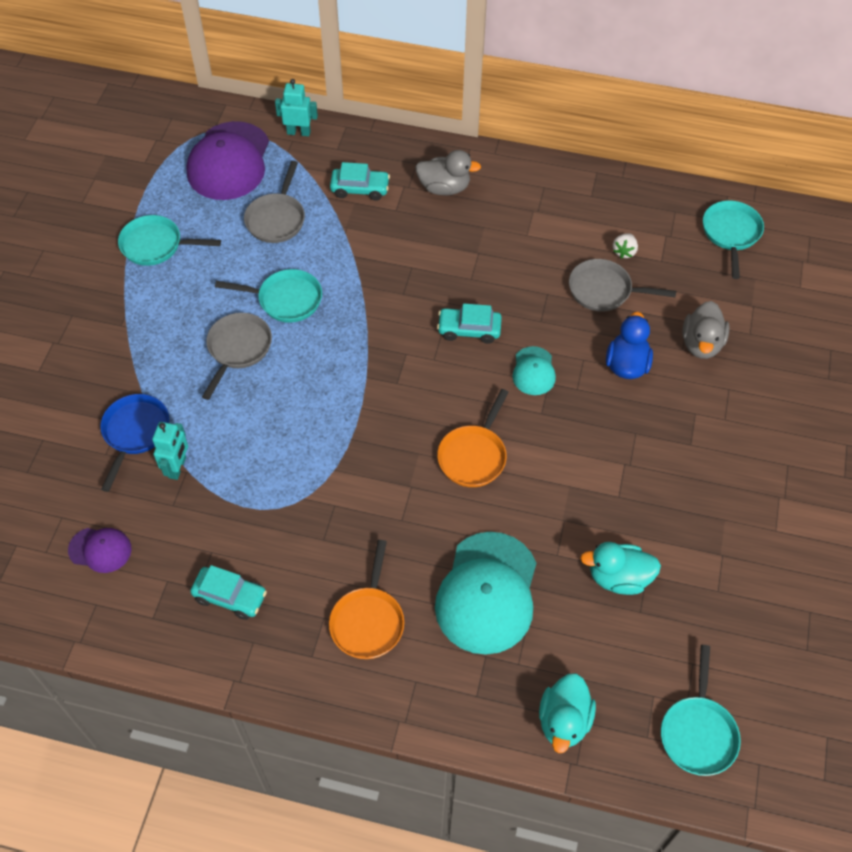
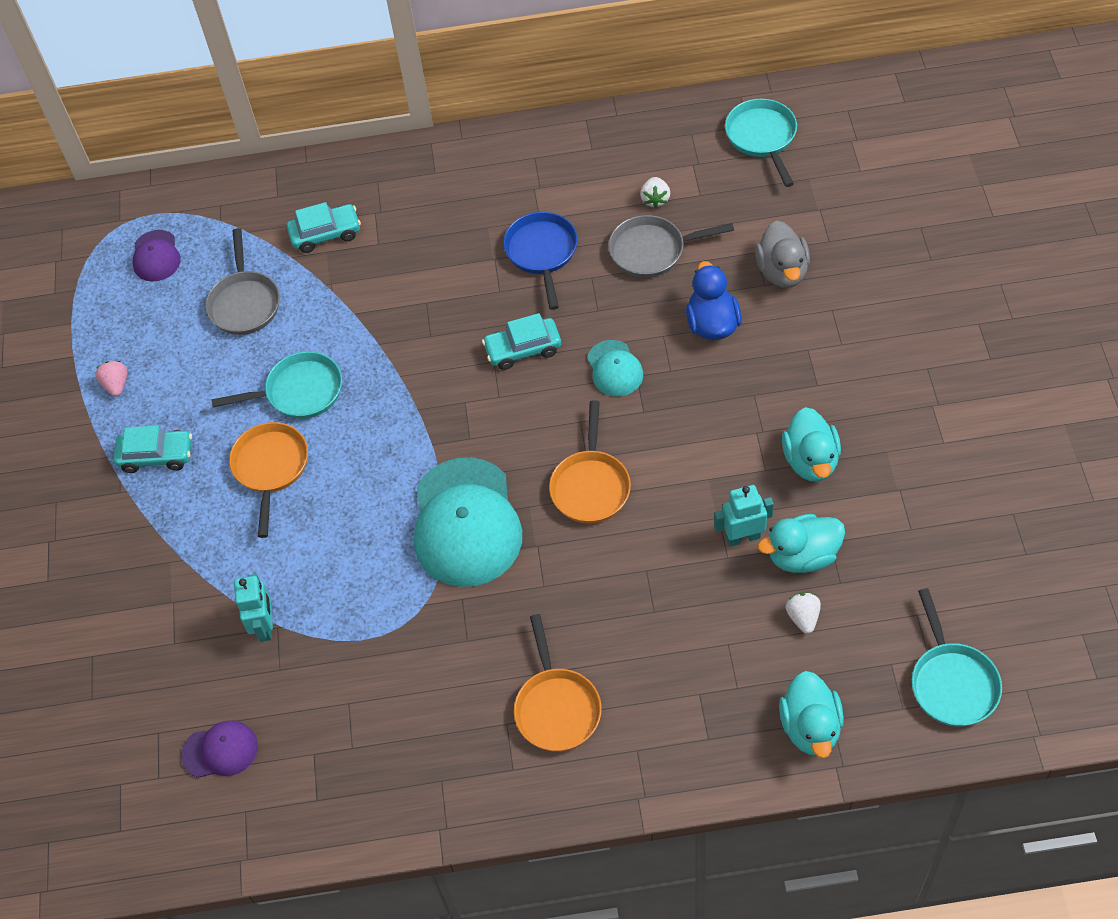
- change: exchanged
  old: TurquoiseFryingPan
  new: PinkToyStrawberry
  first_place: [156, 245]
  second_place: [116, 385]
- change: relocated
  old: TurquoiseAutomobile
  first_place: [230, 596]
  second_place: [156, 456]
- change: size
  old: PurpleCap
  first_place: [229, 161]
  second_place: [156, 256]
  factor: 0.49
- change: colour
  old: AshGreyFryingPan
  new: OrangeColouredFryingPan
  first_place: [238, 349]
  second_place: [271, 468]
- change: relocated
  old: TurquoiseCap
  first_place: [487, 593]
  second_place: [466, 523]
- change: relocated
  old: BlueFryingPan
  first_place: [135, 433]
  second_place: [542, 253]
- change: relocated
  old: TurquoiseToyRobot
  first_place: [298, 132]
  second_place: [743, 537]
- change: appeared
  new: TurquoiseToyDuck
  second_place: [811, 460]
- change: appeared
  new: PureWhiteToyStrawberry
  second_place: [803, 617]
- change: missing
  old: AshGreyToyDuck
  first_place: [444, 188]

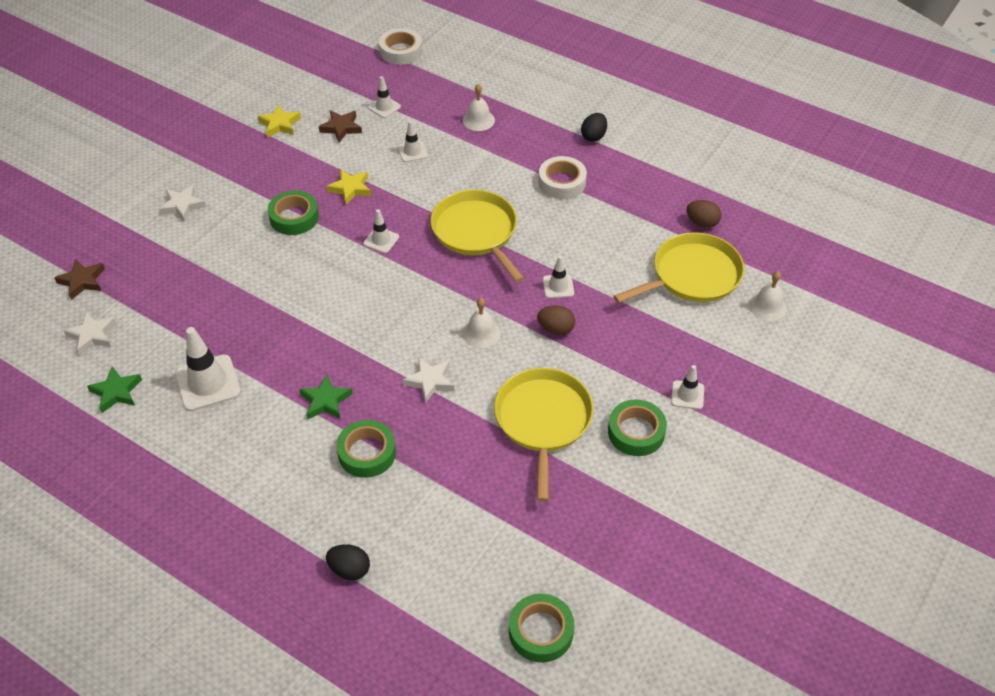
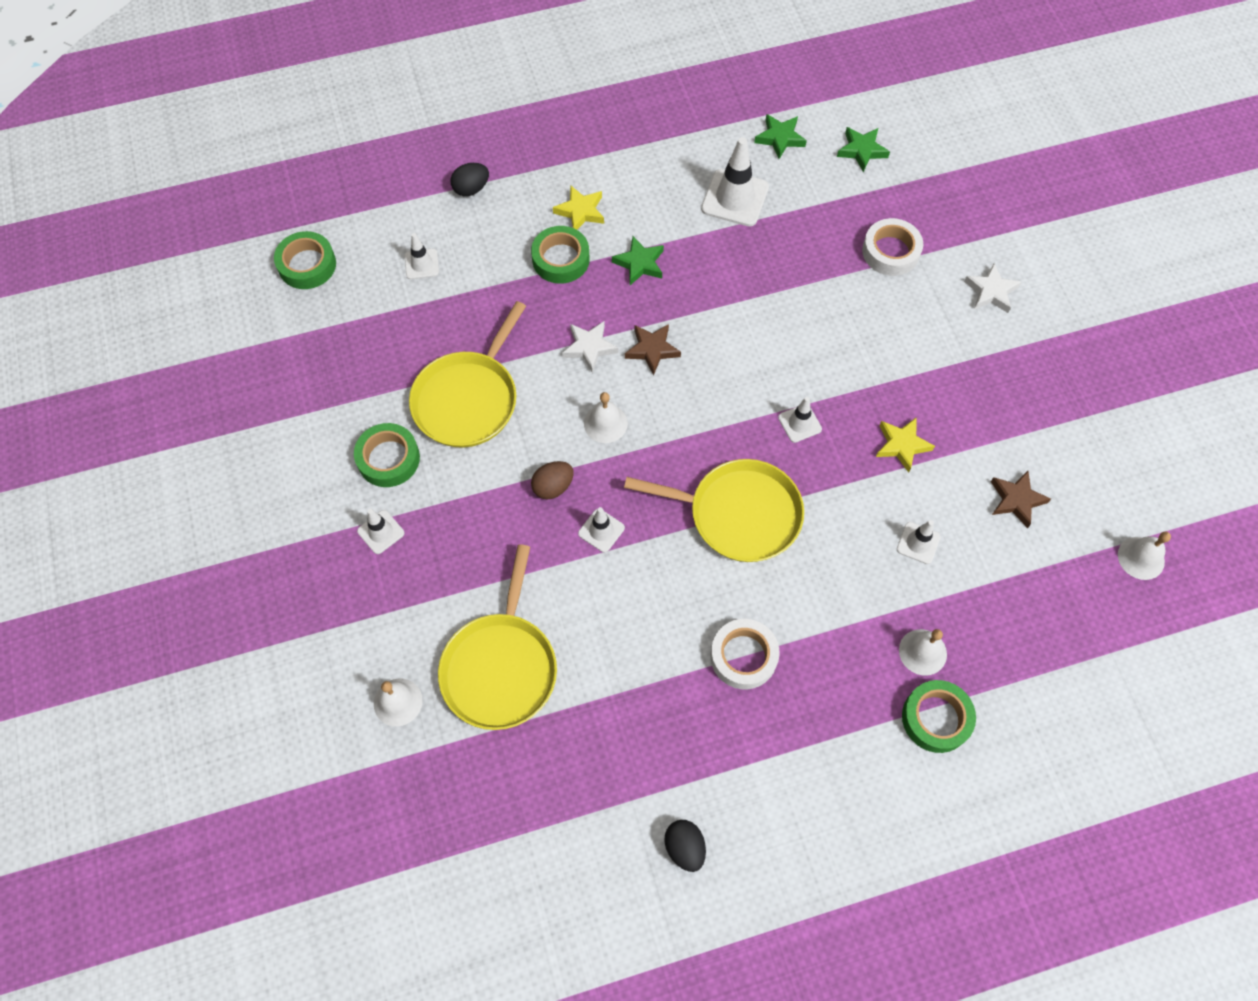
- change: relocated
  old: PureWhiteRoadCone
  first_place: [384, 107]
  second_place: [421, 264]
- change: spun
  old: GoldenFryingPan
  first_place: [543, 421]
  second_place: [468, 399]
  degrees: 75
- change: relocated
  old: GoldenStarShape
  first_place: [280, 124]
  second_place: [580, 211]
- change: relocated
  old: BrownStarShape
  first_place: [82, 281]
  second_place: [652, 349]
- change: relocated
  old: BlackEgg
  first_place: [593, 136]
  second_place: [684, 847]
- change: colour
  old: PureWhiteStarShape
  new: EmeraldStarShape
  first_place: [92, 335]
  second_place: [861, 150]
- change: relocated
  old: PureWhiteTape
  first_place: [401, 51]
  second_place: [890, 252]
- change: relocated
  old: EmeraldTape
  first_place: [294, 217]
  second_place: [936, 718]
- change: appeared
  new: PureWhiteBell
  second_place: [1141, 558]
- change: missing
  old: BrownEgg
  first_place: [702, 223]

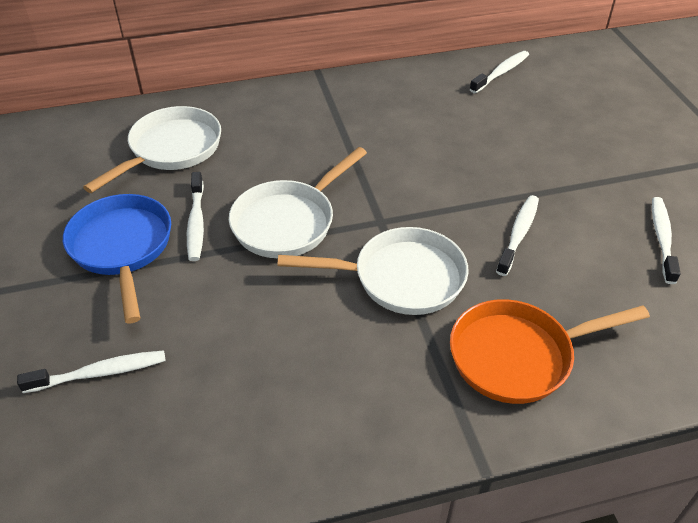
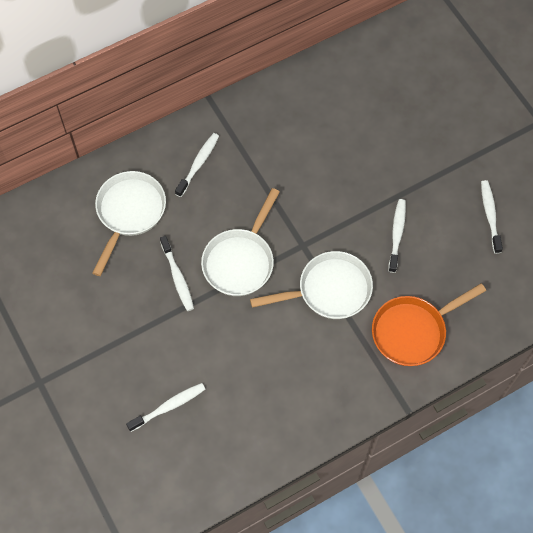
- change: relocated
  old: PureWhiteToothbrush
  first_place: [501, 73]
  second_place: [198, 164]
- change: missing
  old: BlueFryingPan
  first_place: [122, 248]

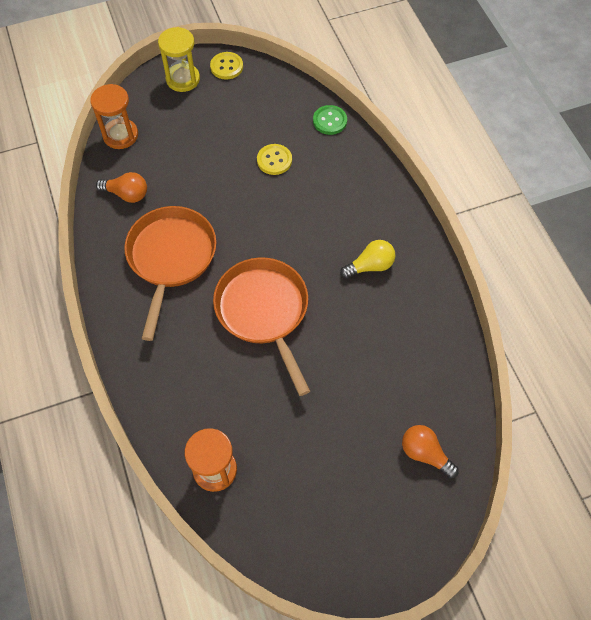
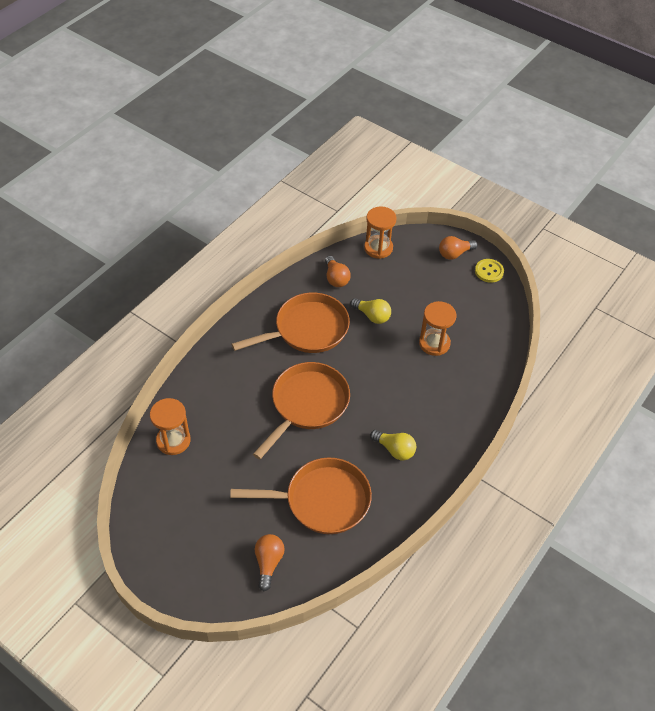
- change: appeared
  new: OrangeColouredFryingPan
  second_place: [322, 500]
- change: appeared
  new: GoldenLightbulb
  second_place: [372, 316]
- change: exchanged
  old: GoldenButton
  new: OrangeColouredHourglass
  first_place: [274, 160]
  second_place: [434, 343]
- change: exchanged
  old: GoldenHourglass
  new: OrangeColouredLightbulb
  first_place: [183, 79]
  second_place: [454, 254]
- change: missing
  old: EmeraldButton
  first_place: [330, 121]

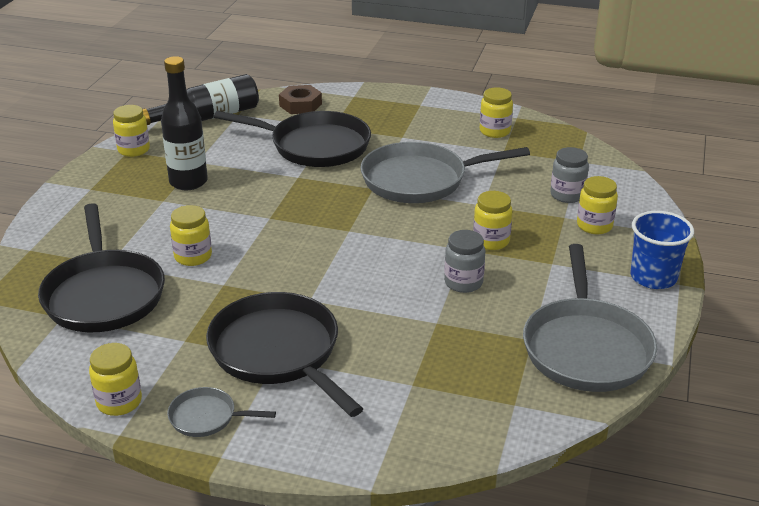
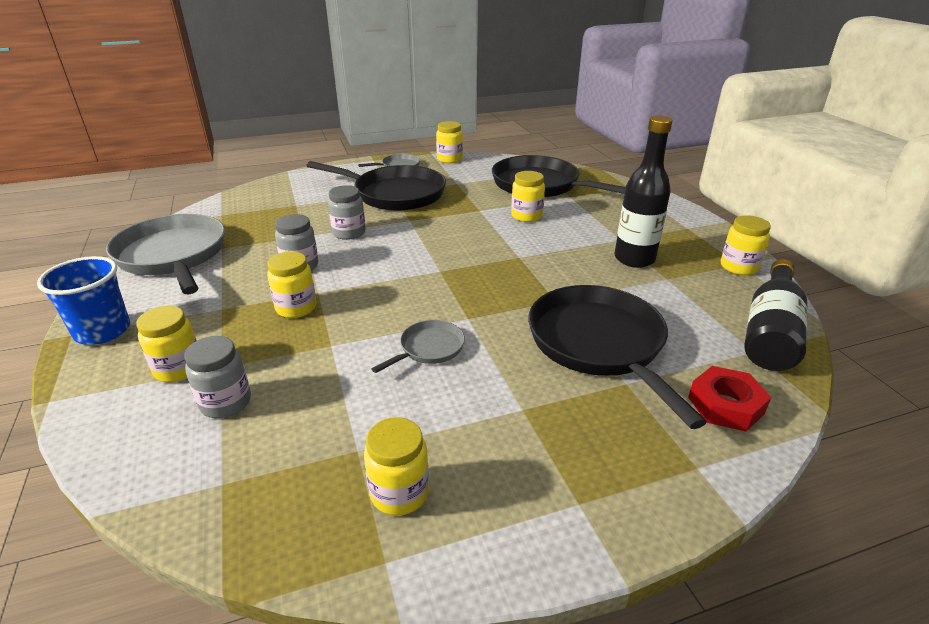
- change: appeared
  new: AshGreyPreserveJar
  second_place: [349, 233]
- change: size
  old: AshGreyFryingPan
  first_place: [420, 180]
  second_place: [429, 348]
  factor: 0.47
- change: spun
  old: BlackFryingPan
  first_place: [314, 146]
  second_place: [599, 344]
  degrees: 90
- change: colour
  old: BrownHexagonNut
  new: CrimsonHexagonNut
  first_place: [300, 105]
  second_place: [725, 405]

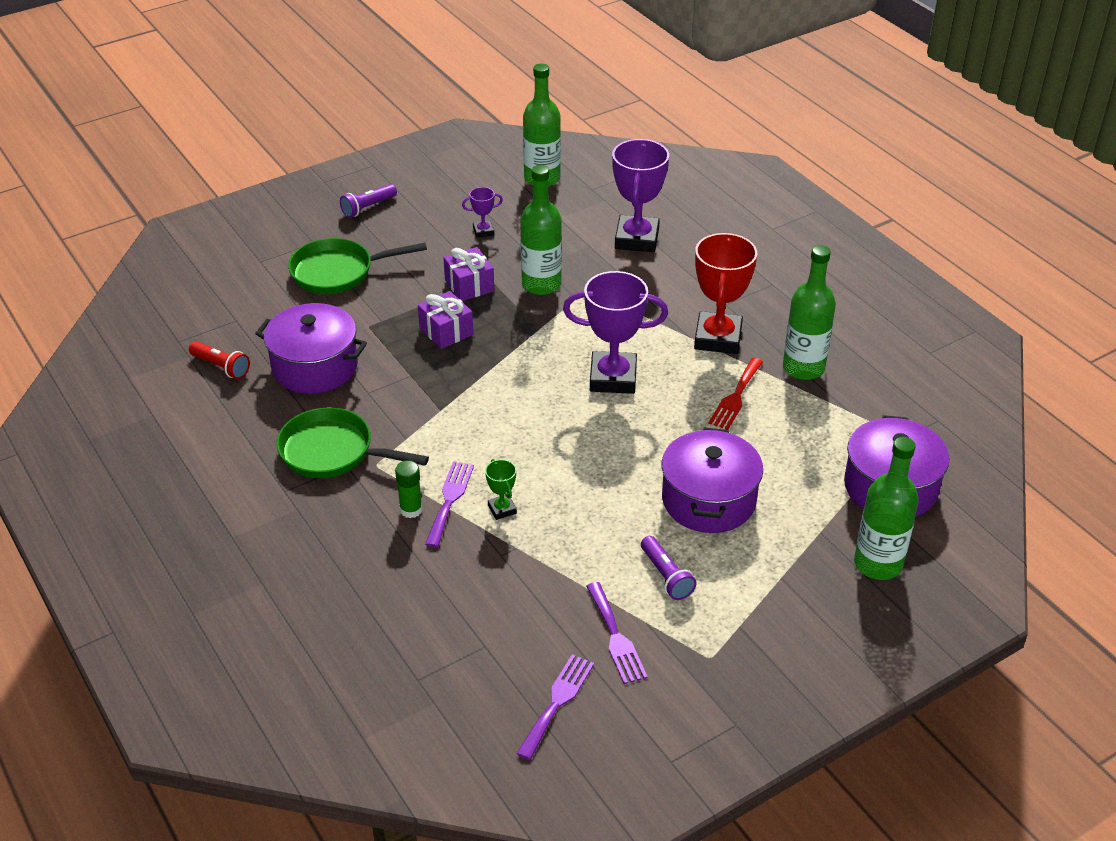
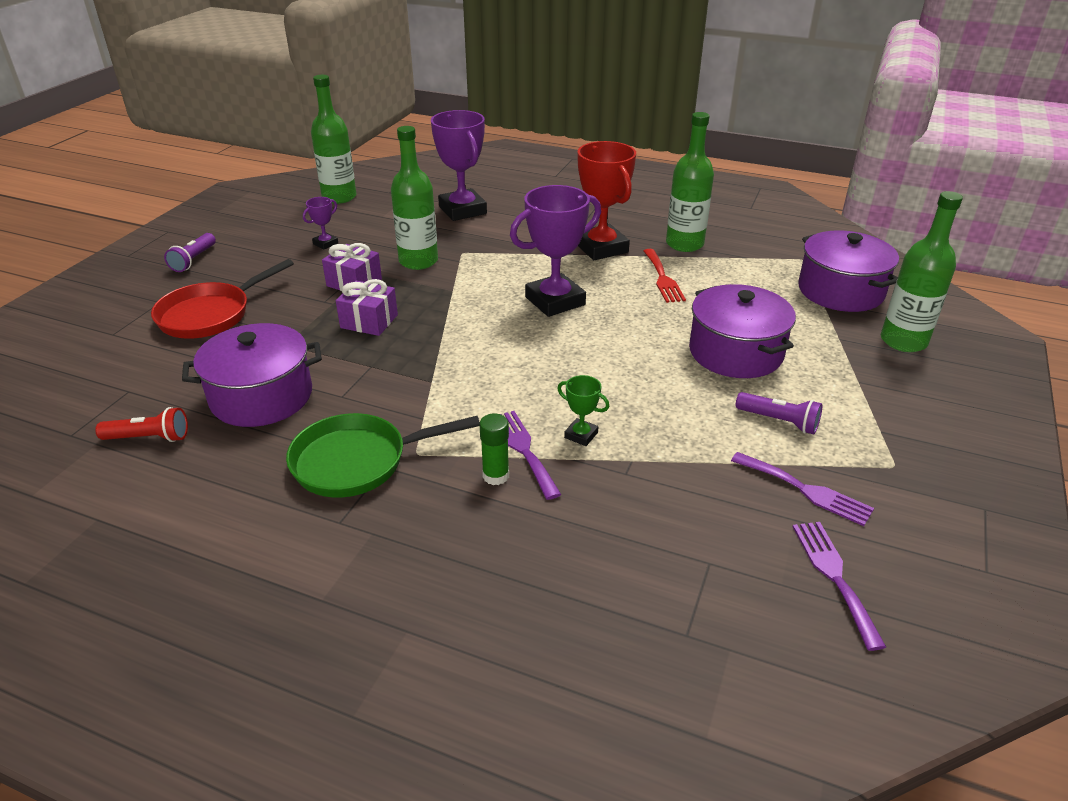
- change: colour
  old: EmeraldFryingPan
  new: CrimsonFryingPan
  first_place: [338, 272]
  second_place: [210, 315]

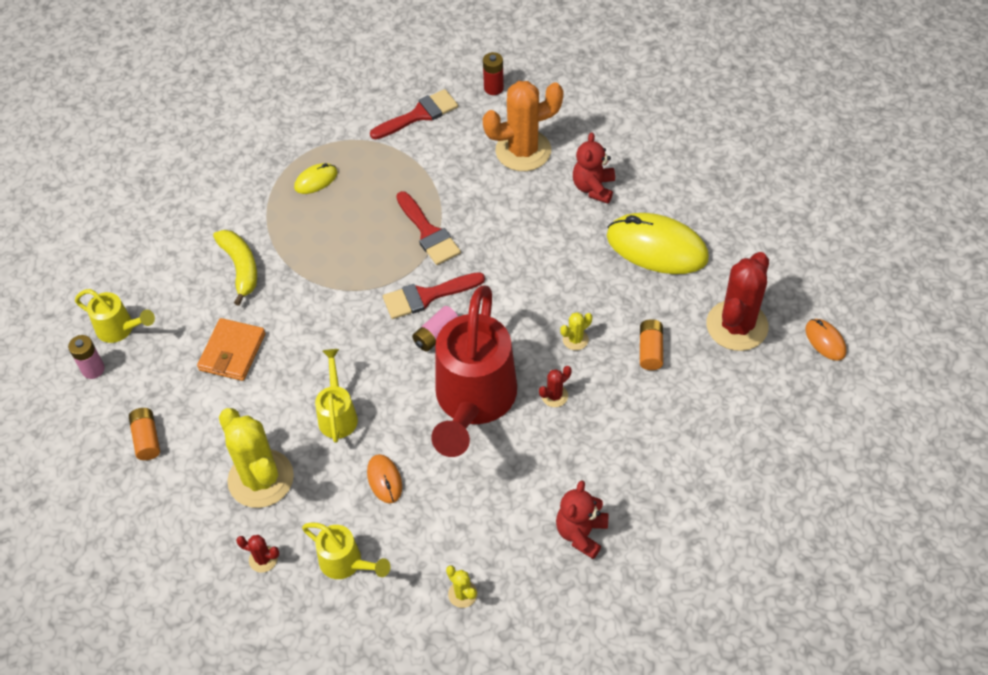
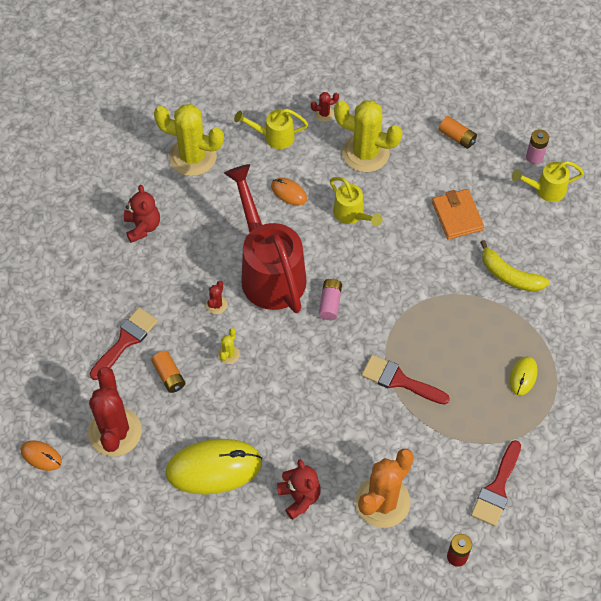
- change: relocated
  old: CrimsonPaintbrush
  first_place: [427, 296]
  second_place: [126, 340]
- change: size
  old: GoldenSaguaroCactus
  first_place: [462, 594]
  second_place: [192, 157]
  factor: 2.37

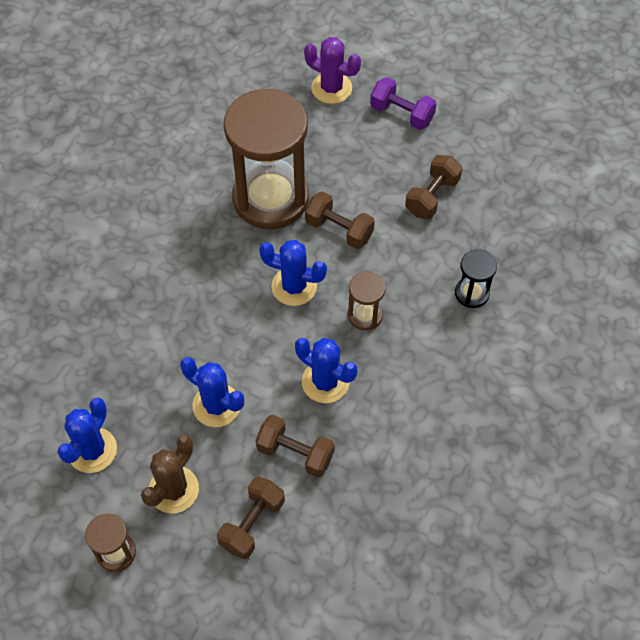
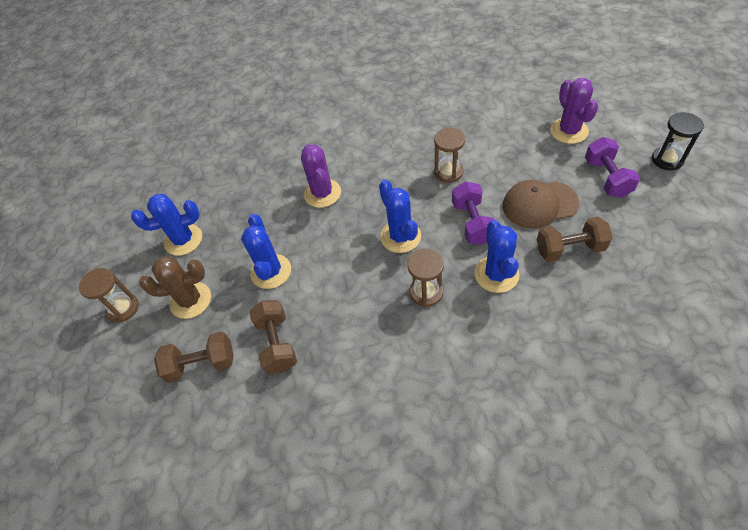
- change: appeared
  new: PurpleSaguaroCactus
  second_place: [322, 193]
- change: size
  old: BrownHourglass
  first_place: [270, 198]
  second_place: [448, 172]
  factor: 0.43
- change: colour
  old: BrownHandWeight
  new: PurpleHandWeight
  first_place: [339, 230]
  second_place: [472, 223]
- change: relocated
  old: BlueSaguaroCactus
  first_place: [325, 382]
  second_place: [496, 274]
- change: appeared
  new: BrownCap
  second_place: [539, 204]
- change: relocated
  old: BlackHourglass
  first_place: [472, 293]
  second_place: [667, 159]

